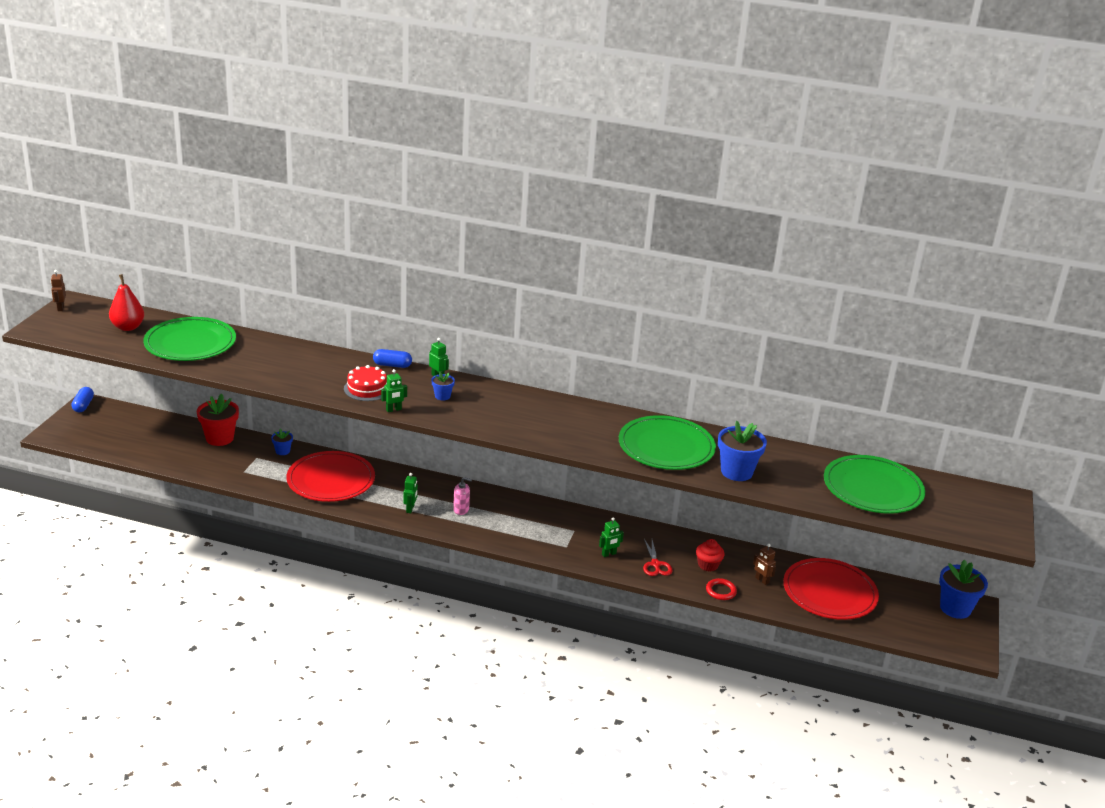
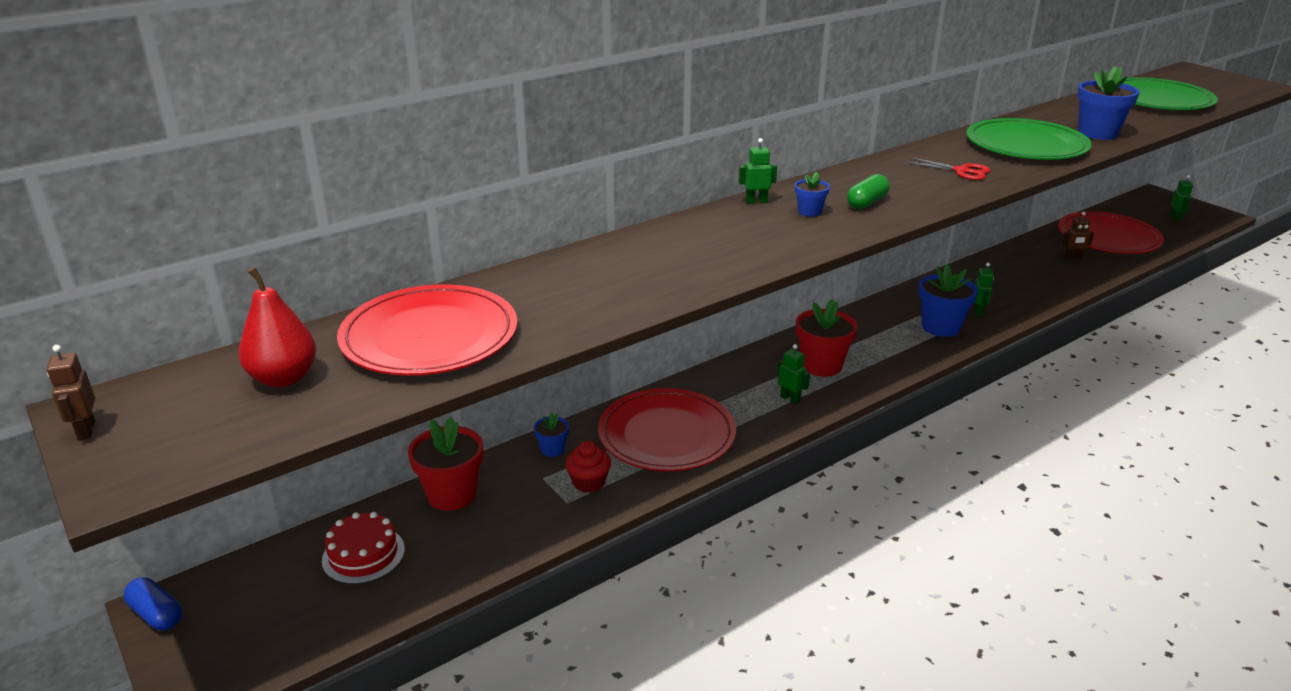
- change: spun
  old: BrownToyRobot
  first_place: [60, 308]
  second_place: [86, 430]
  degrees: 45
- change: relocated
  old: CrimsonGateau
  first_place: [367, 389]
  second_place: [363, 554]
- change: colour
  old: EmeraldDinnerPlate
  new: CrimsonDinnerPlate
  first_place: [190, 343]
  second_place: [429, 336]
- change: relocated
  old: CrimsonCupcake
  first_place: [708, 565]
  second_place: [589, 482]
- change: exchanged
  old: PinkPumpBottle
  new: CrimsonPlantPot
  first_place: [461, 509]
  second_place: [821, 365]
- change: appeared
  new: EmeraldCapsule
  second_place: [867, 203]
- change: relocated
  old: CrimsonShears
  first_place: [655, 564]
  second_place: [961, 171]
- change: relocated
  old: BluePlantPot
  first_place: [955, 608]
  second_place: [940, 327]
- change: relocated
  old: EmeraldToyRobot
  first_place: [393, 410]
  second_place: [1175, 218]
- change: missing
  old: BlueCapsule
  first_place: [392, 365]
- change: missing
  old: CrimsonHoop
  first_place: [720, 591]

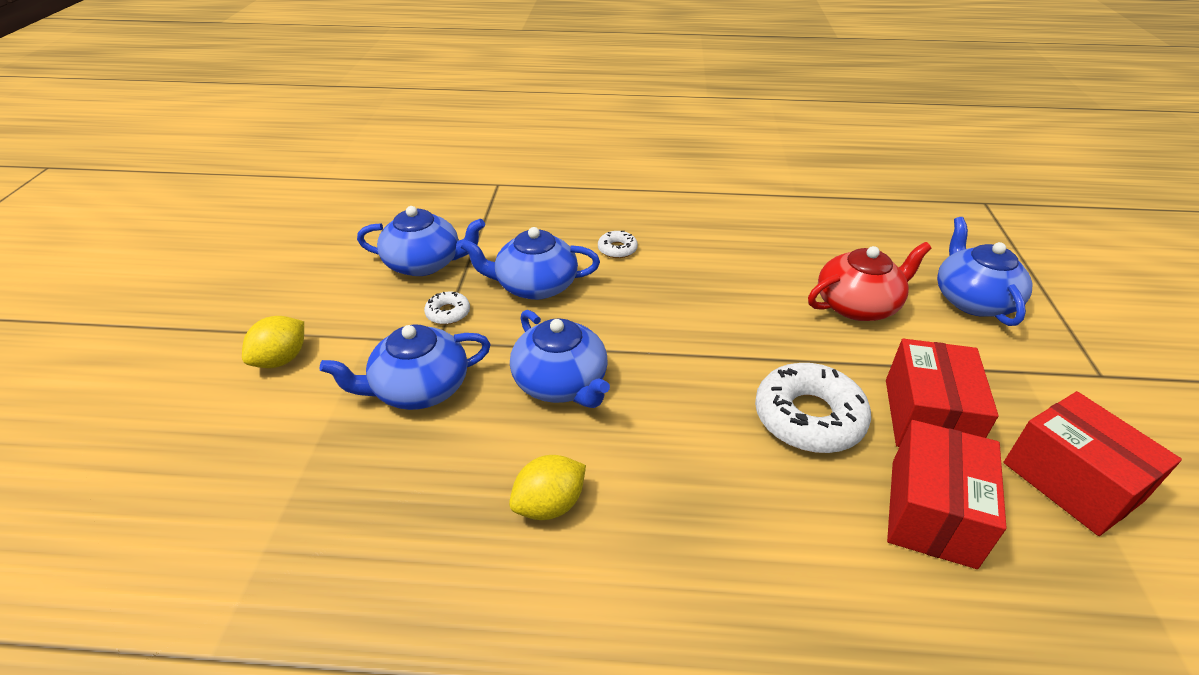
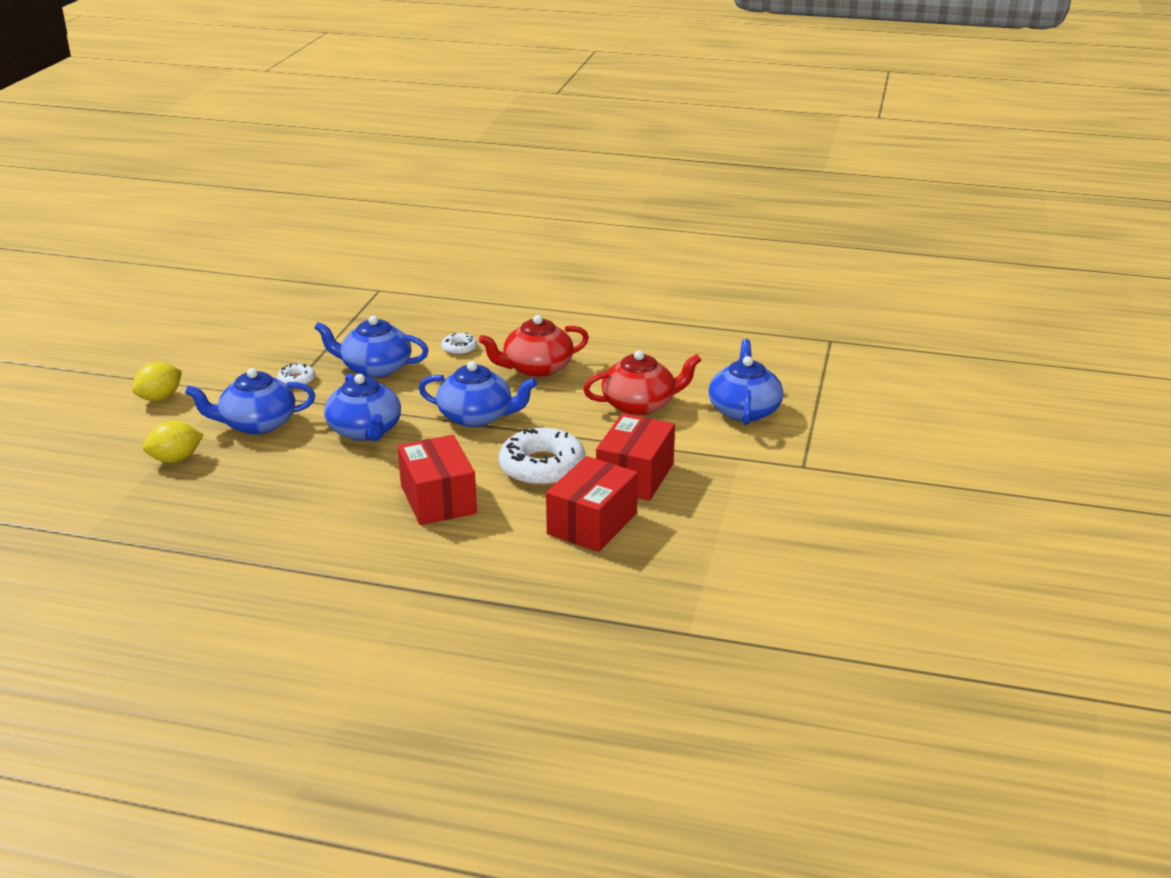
- change: relocated
  old: GoldenLemon
  first_place: [549, 505]
  second_place: [175, 459]
- change: relocated
  old: CrimsonBox
  first_place: [1071, 481]
  second_place: [438, 499]
- change: relocated
  old: BlueTeapot
  first_place: [424, 263]
  second_place: [477, 417]
- change: appeared
  new: CrimsonTeapot
  second_place: [536, 368]

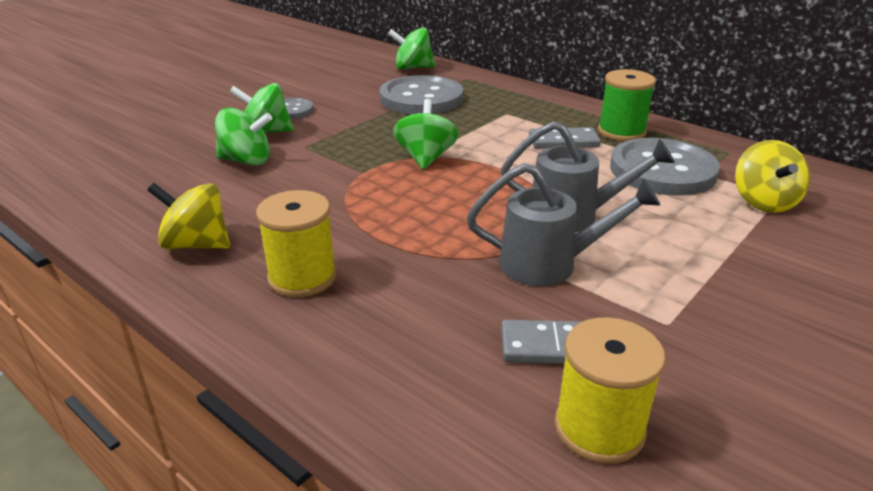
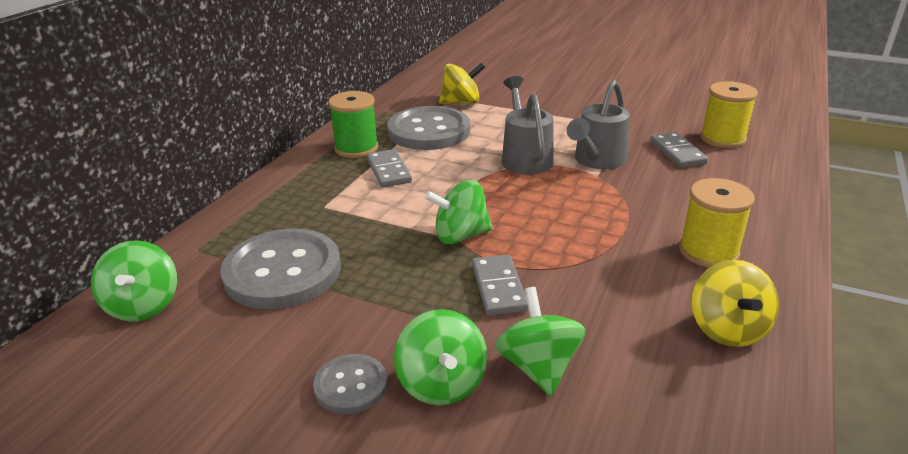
- change: appeared
  new: AshGreyDomino
  second_place: [498, 288]
- change: spun
  old: AshGreySprinklingCan
  first_place: [549, 264]
  second_place: [597, 160]
  degrees: -135

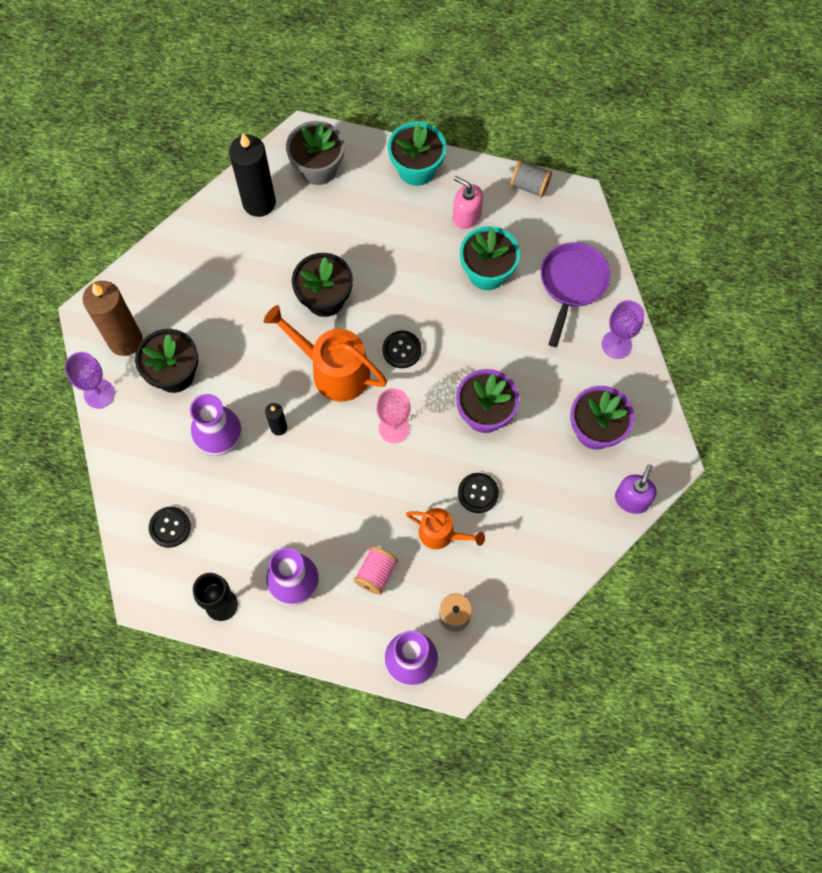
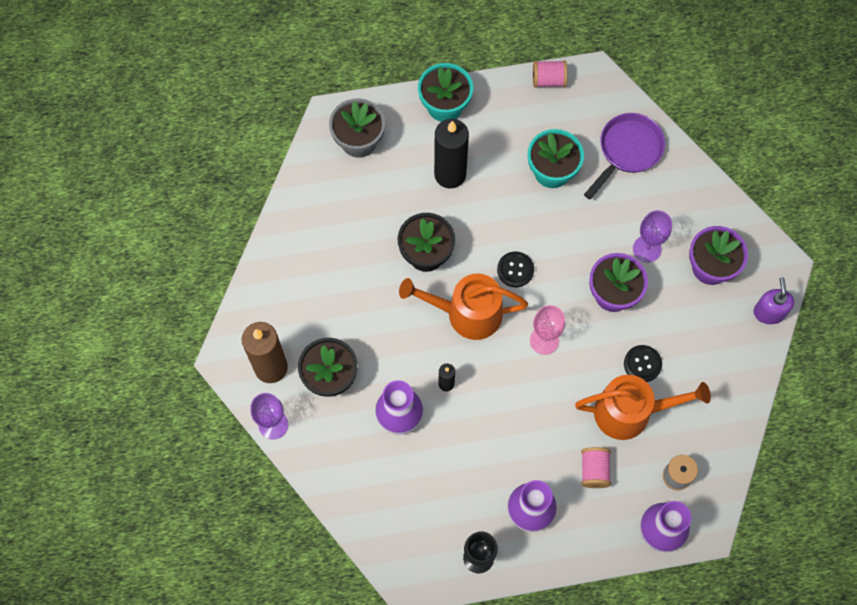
- change: relocated
  old: BlackWaxCandle
  first_place: [259, 202]
  second_place: [450, 174]
- change: colour
  old: AshGreyBobbin
  new: PinkBobbin
  first_place: [529, 185]
  second_place: [548, 80]
- change: size
  old: OrangeColouredSprinklingCan
  first_place: [441, 534]
  second_place: [630, 412]
  factor: 1.7
- change: spun
  old: PurpleFryingPan
  first_place: [572, 284]
  second_place: [627, 150]
  degrees: 45
- change: relocated
  old: PurpleChalice
  first_place: [616, 344]
  second_place: [647, 249]
- change: missing
  old: BlackButton
  first_place: [170, 527]
- change: missing
  old: PinkPumpBottle
  first_place: [466, 216]

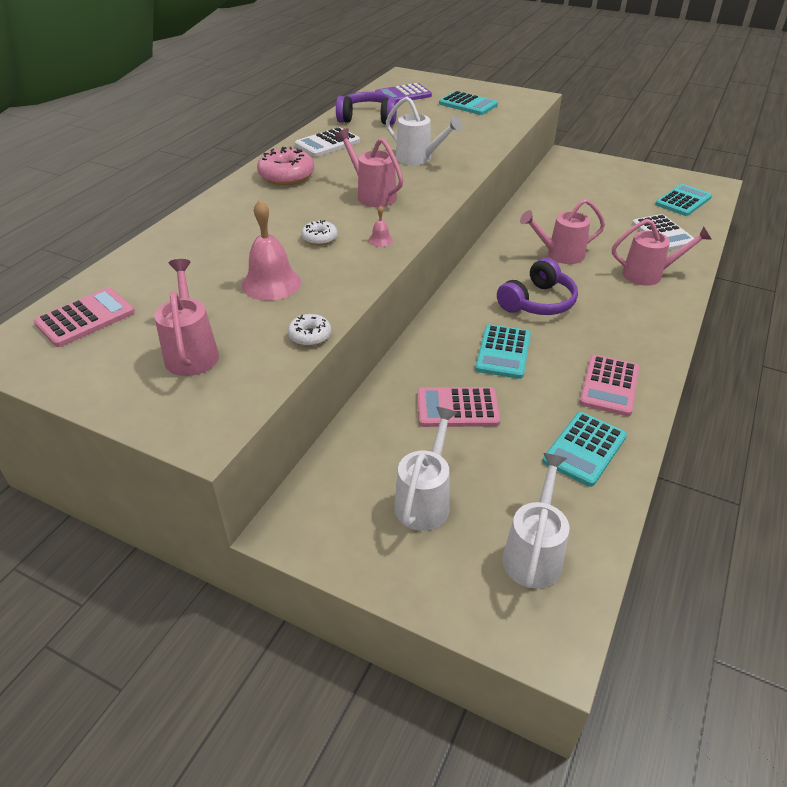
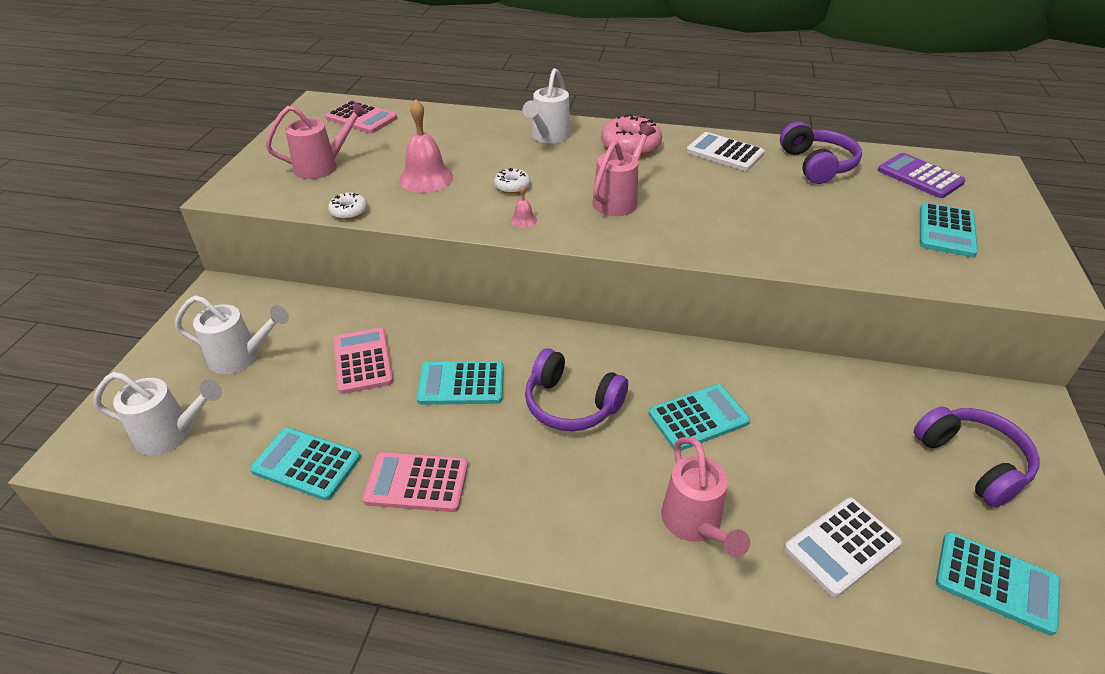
- change: relocated
  old: PureWhiteSprinklingCan
  first_place: [418, 159]
  second_place: [548, 137]
- change: exchanged
  old: PinkSprinklingCan
  new: TurquoiseCalculator
  first_place: [560, 255]
  second_place: [698, 418]
- change: appeared
  new: PurpleHeadset
  second_place: [972, 462]

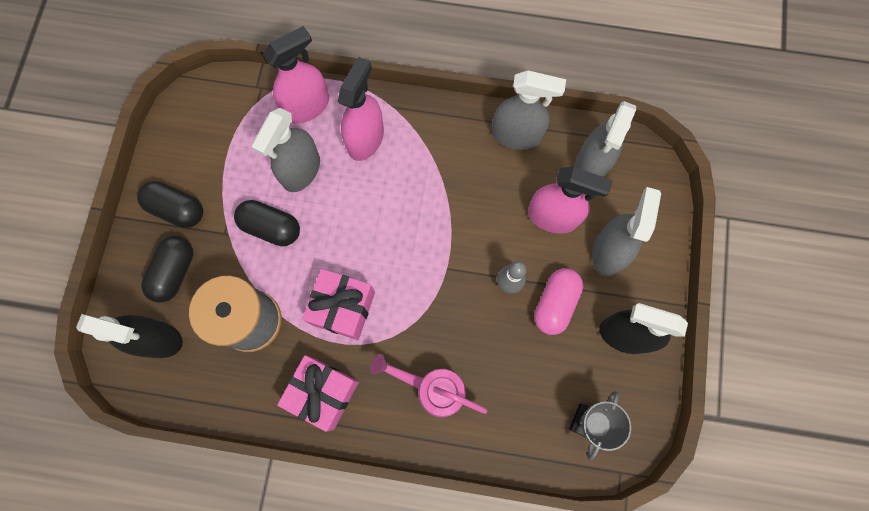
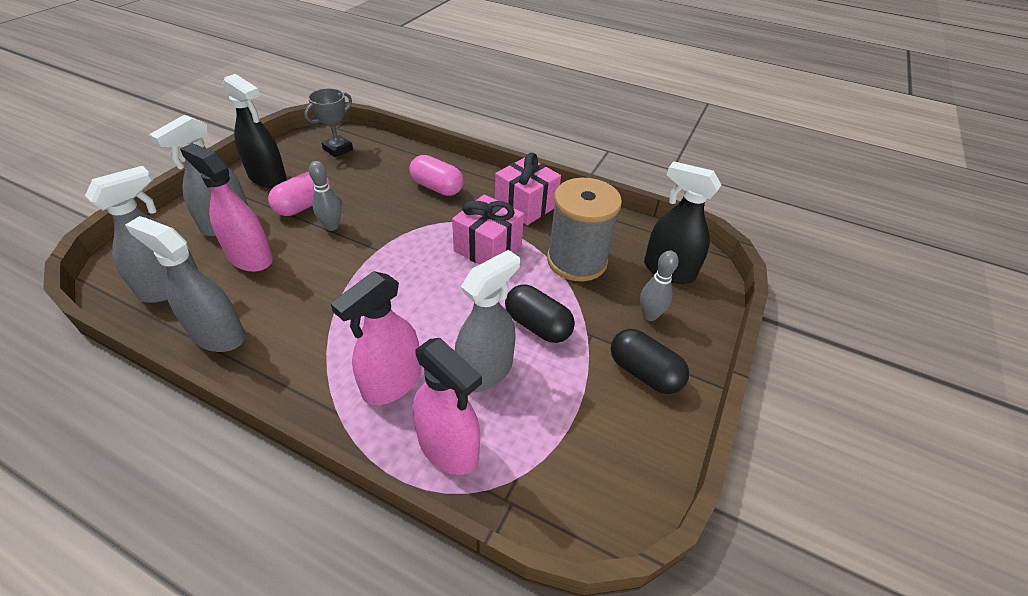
- change: exchanged
  old: PinkSprinklingCan
  new: PinkCapsule
  first_place: [433, 389]
  second_place: [437, 187]
- change: spun
  old: PinkSprayBottle
  first_place: [307, 106]
  second_place: [448, 448]
  degrees: -120
- change: exchanged
  old: BlackCapsule
  new: AshGreyTenpin
  first_place: [175, 272]
  second_place: [649, 315]

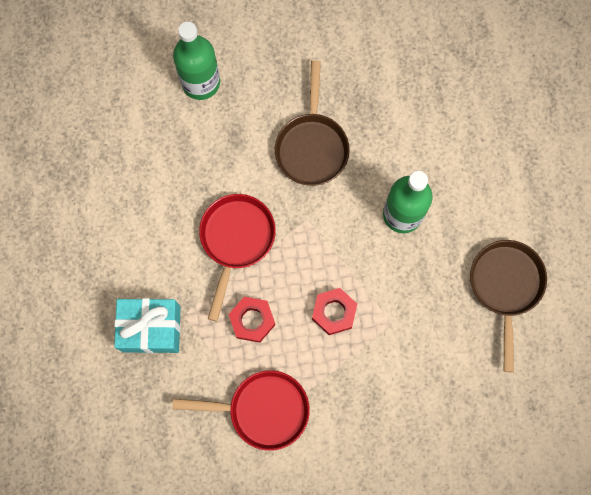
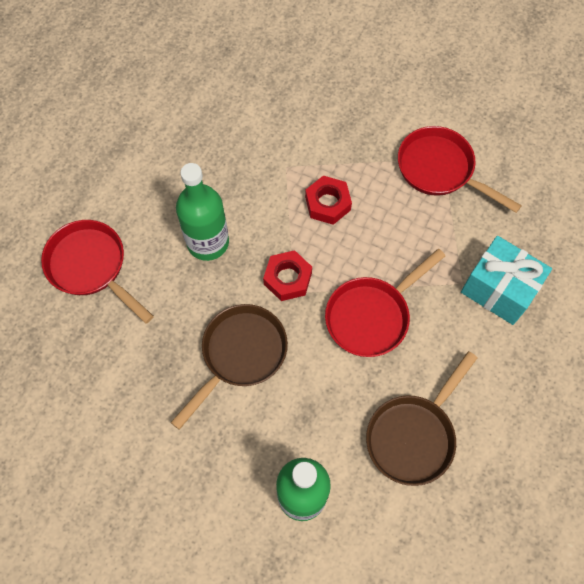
- change: appeared
  new: CrimsonFryingPan
  second_place: [91, 267]
- change: relocated
  old: CrimsonHexagonNut
  first_place: [252, 320]
  second_place: [287, 278]
- change: relocated
  old: BrownFryingPan
  first_place: [505, 287]
  second_place: [414, 435]

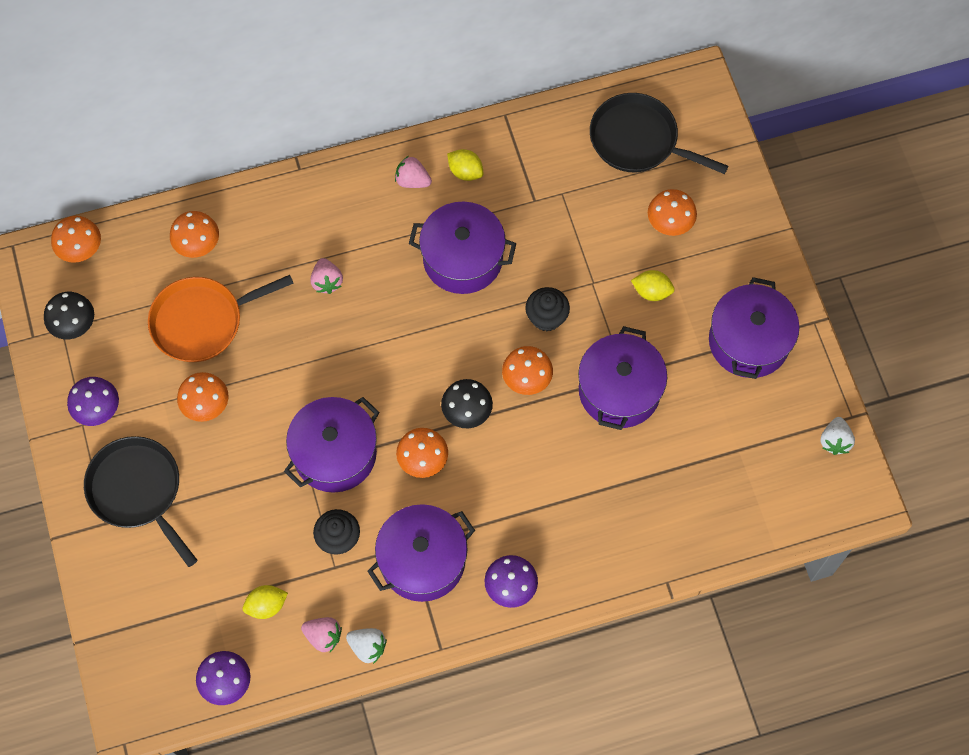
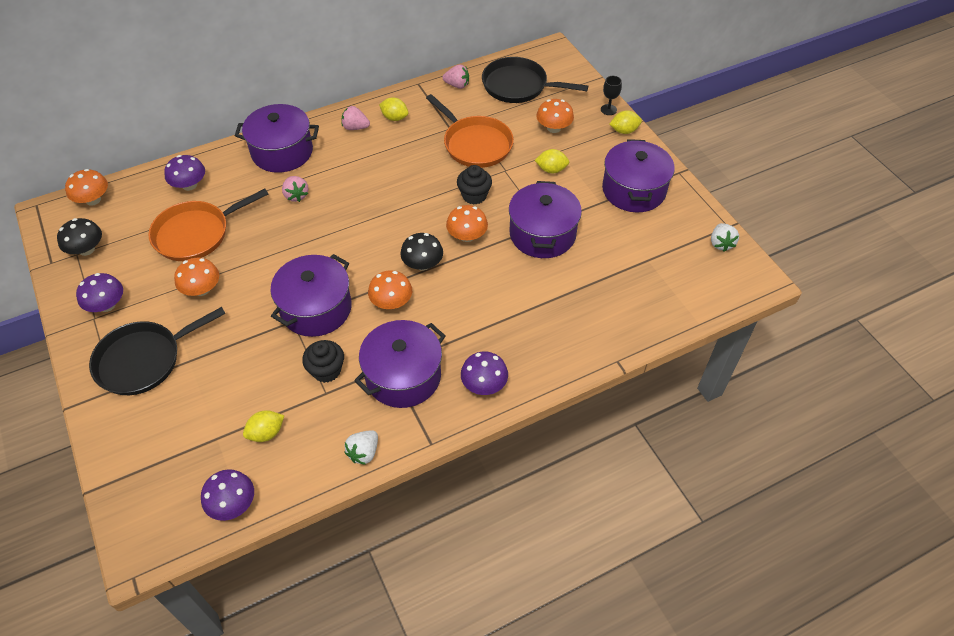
- change: spun
  old: BlackFryingPan
  first_place: [137, 491]
  second_place: [143, 360]
  degrees: -75
- change: colour
  old: OrangeColouredMushroom
  new: PurpleMushroom
  first_place: [197, 244]
  second_place: [189, 185]
- change: relocated
  old: PurpleCookingPot
  first_place: [462, 259]
  second_place: [282, 152]
- change: spun
  old: PureWhiteToyStrawberry
  first_place: [367, 647]
  second_place: [364, 452]
  degrees: 105
- change: appeared
  new: OrangeColouredFryingPan
  second_place: [475, 144]
- change: relocated
  old: PinkToyStrawberry
  first_place: [323, 636]
  second_place: [457, 85]
- change: appeared
  new: BlackChalice
  second_place: [608, 109]
- change: appeared
  new: GoldenLemon
  second_place: [624, 131]

